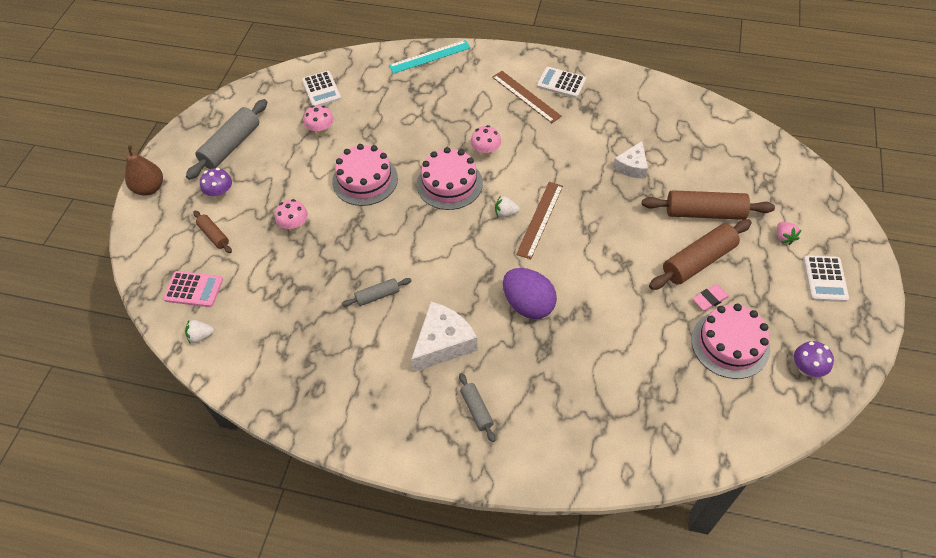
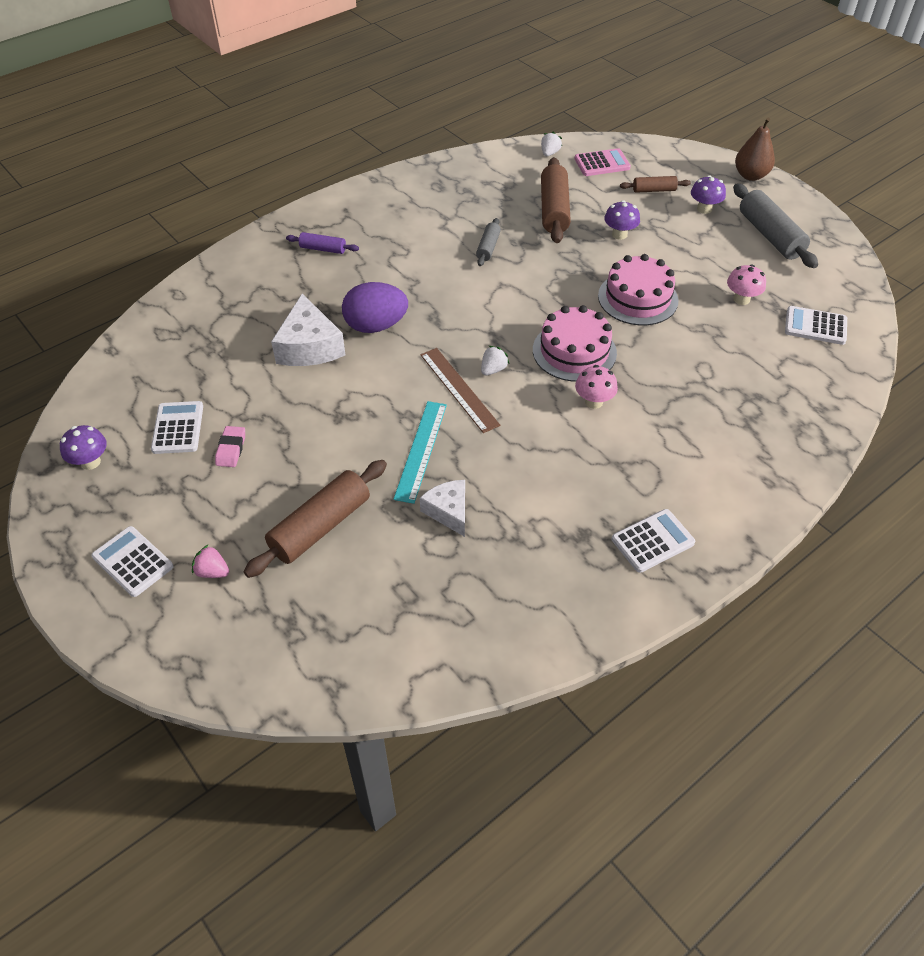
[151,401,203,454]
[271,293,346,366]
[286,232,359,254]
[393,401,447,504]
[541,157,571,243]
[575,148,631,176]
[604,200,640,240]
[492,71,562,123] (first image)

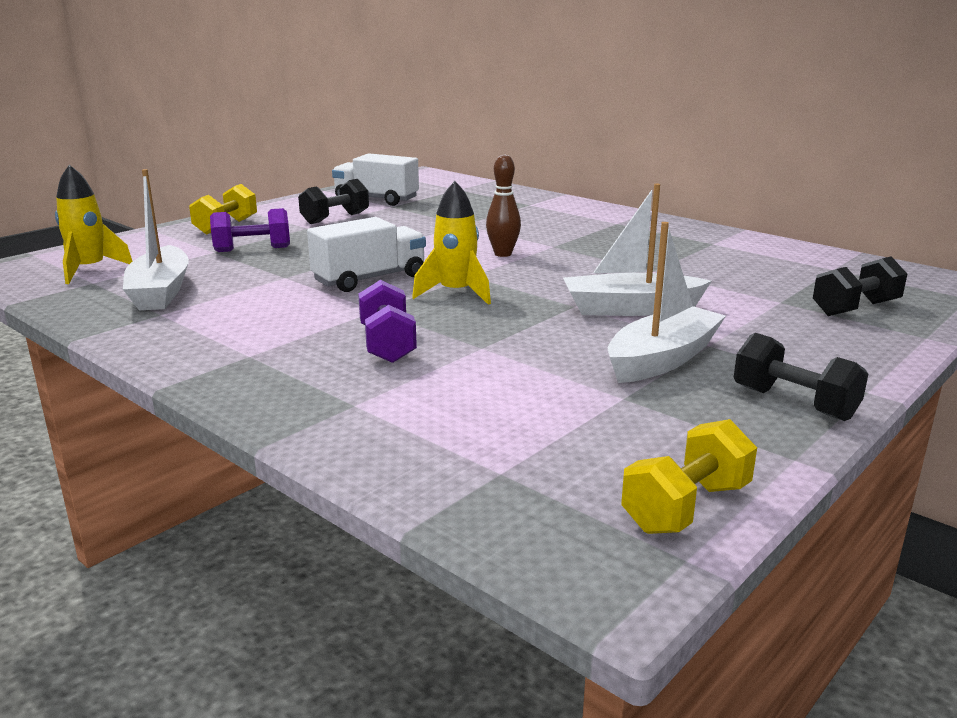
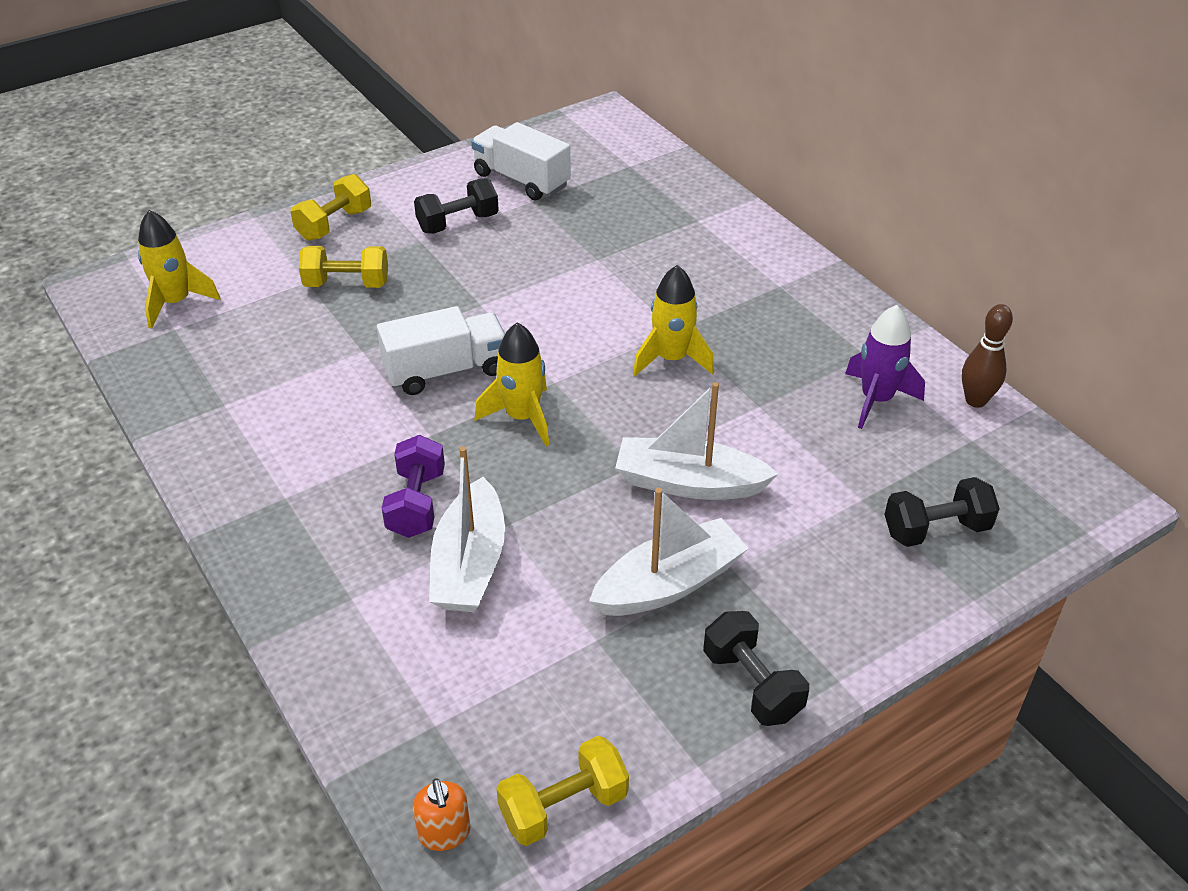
[299,246,388,288]
[413,778,470,851]
[429,446,505,612]
[633,265,714,376]
[845,305,925,429]
[962,304,1013,408]

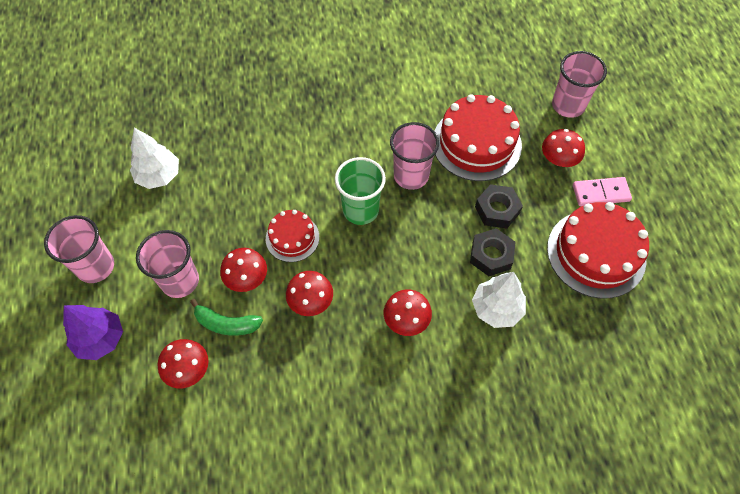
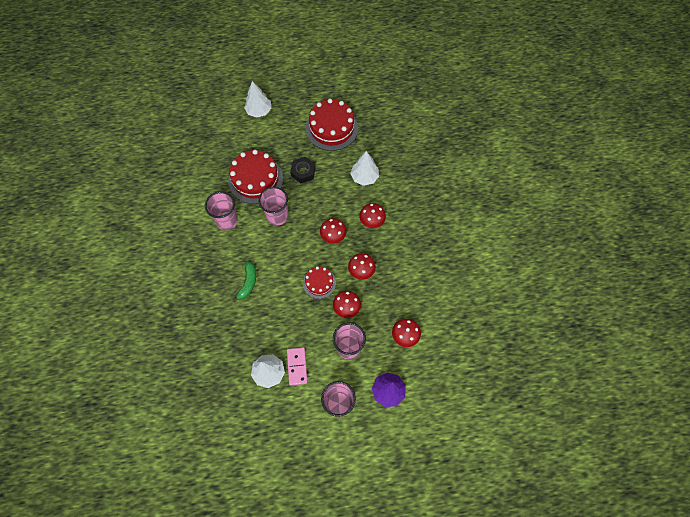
[205,191,238,230]
[233,261,256,302]
[244,81,272,118]
[287,347,308,386]
[320,218,347,244]
[335,157,386,225] (first image)
[470,228,515,276] (first image)

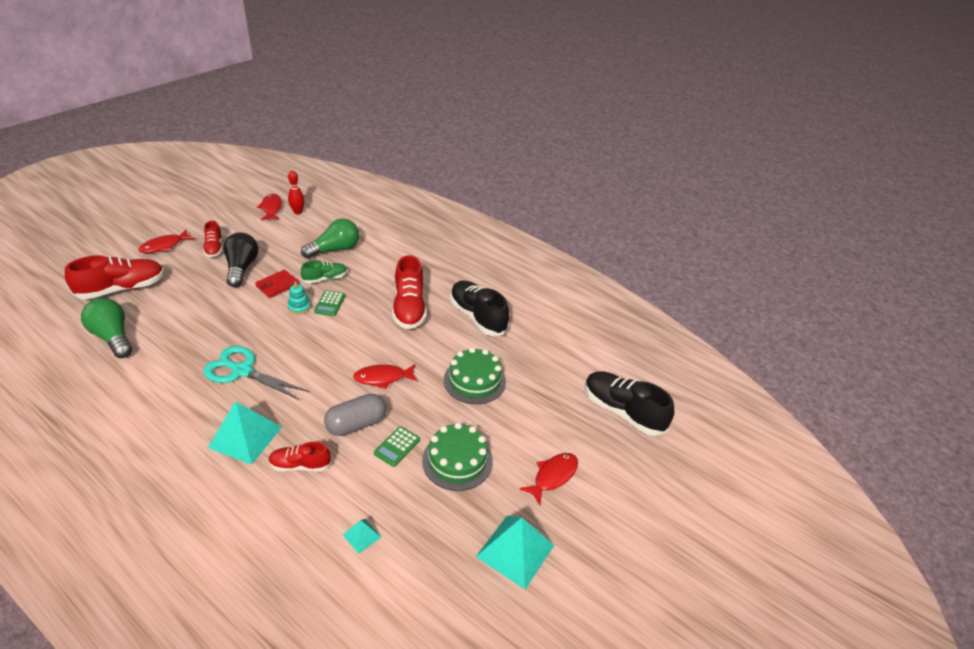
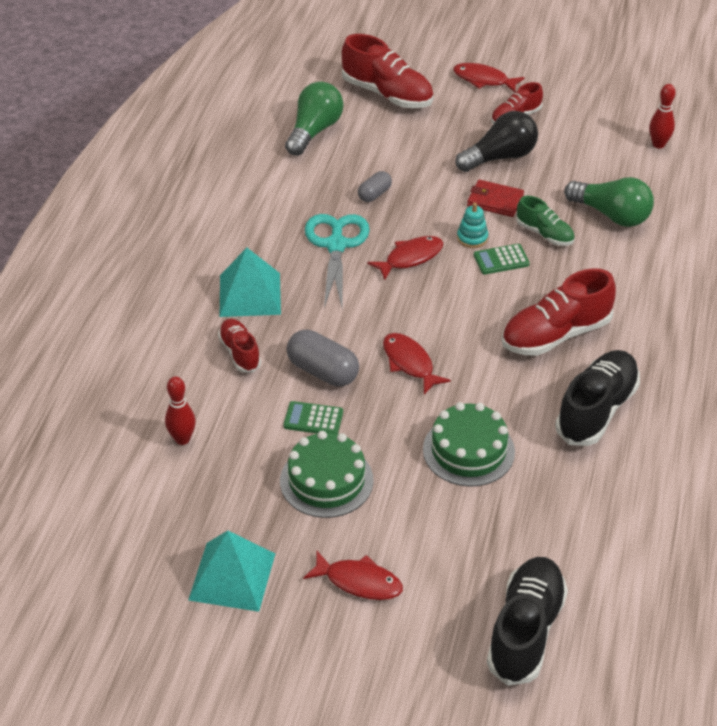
[165,376,196,445]
[358,171,392,202]
[367,236,443,280]

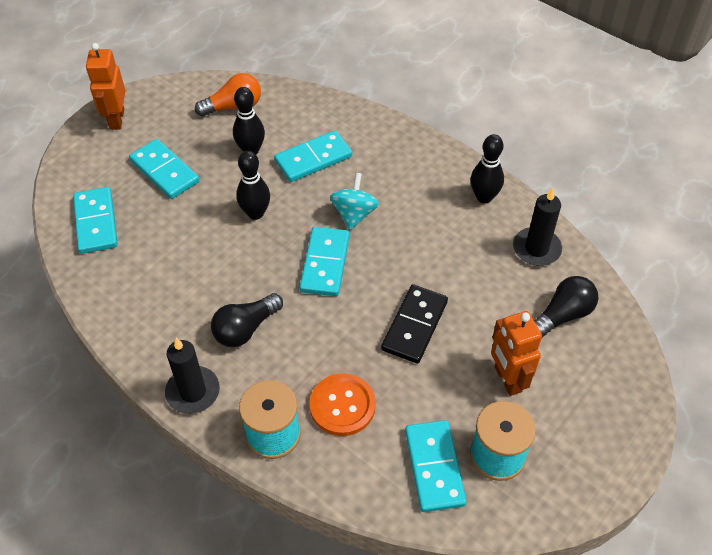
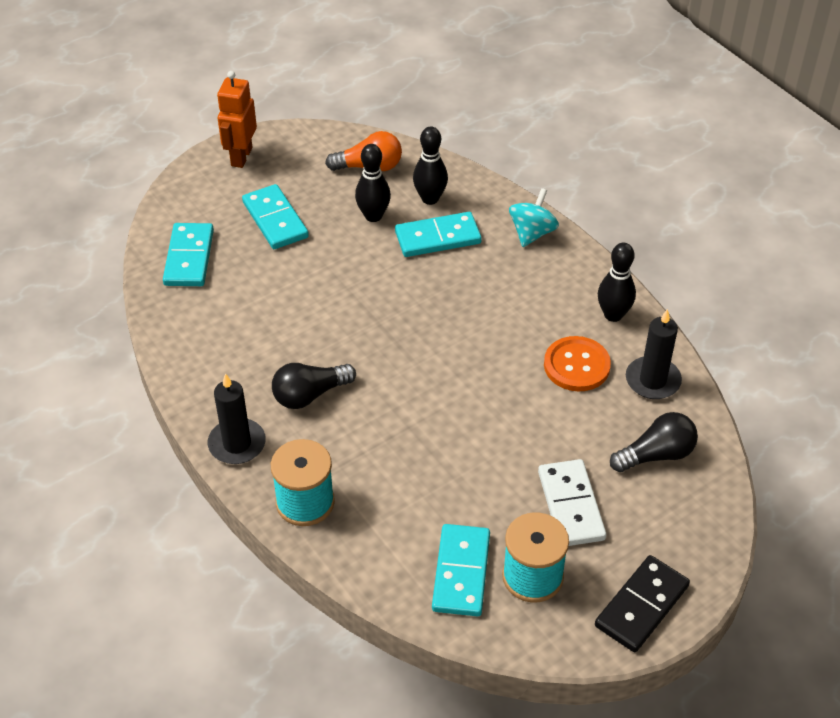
[413,126,448,205]
[509,188,559,247]
[538,459,607,546]
[544,336,611,392]
[595,555,690,652]
[299,227,350,296] (first image)

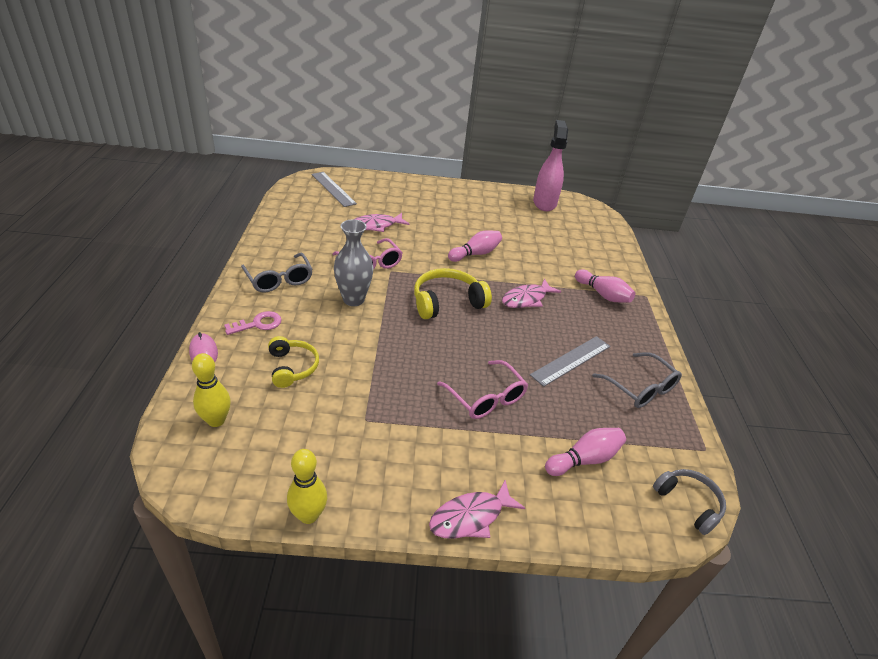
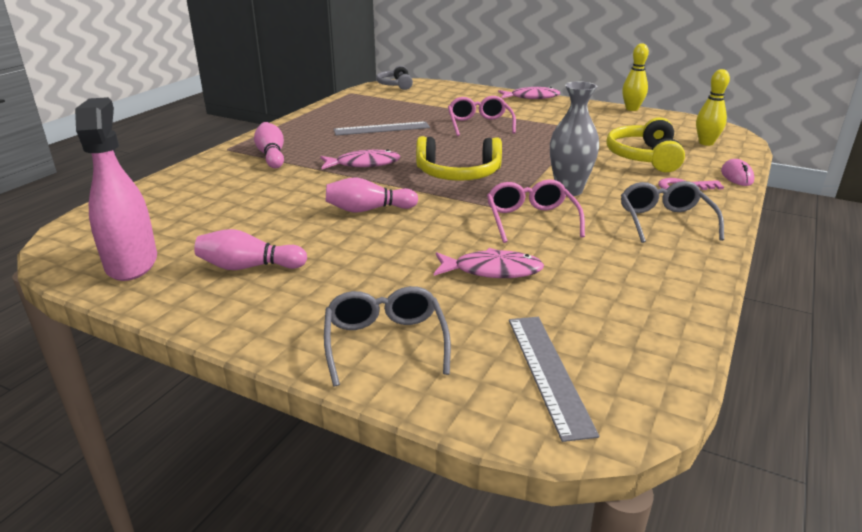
[75,97,157,281]
[194,229,307,270]
[324,286,451,387]
[606,117,685,172]

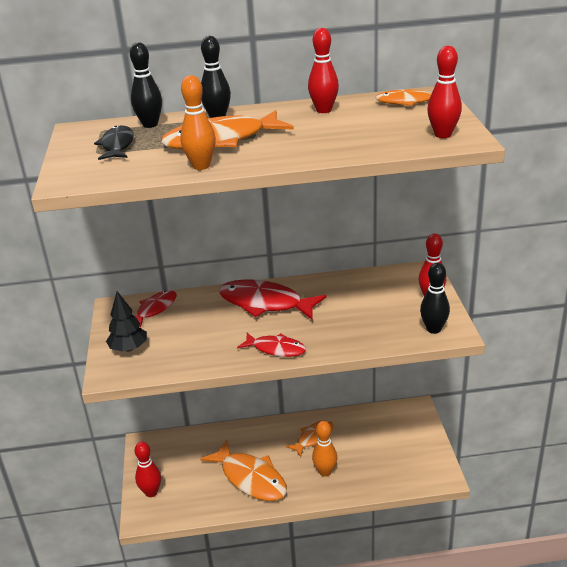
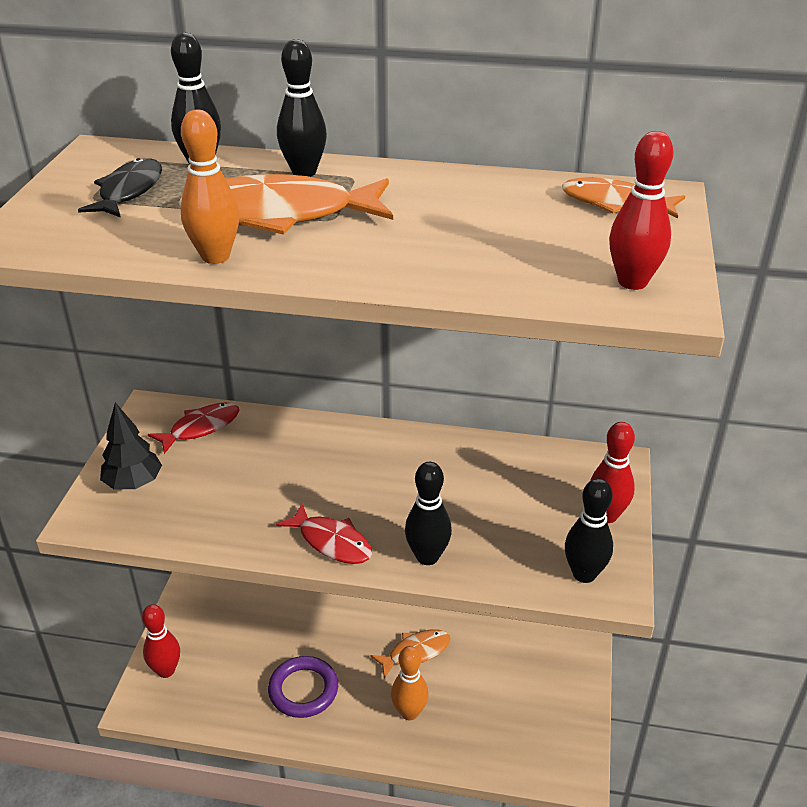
[268,656,338,718]
[405,462,452,565]
[219,279,327,320] (first image)
[308,28,339,113] (first image)

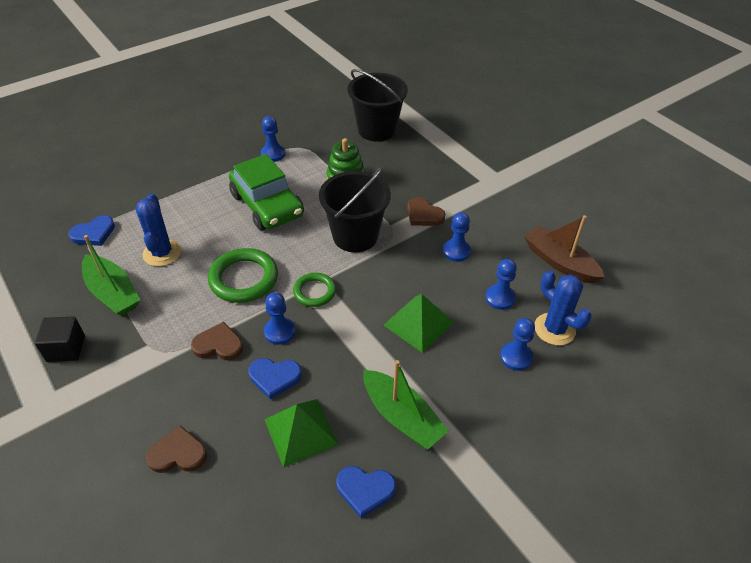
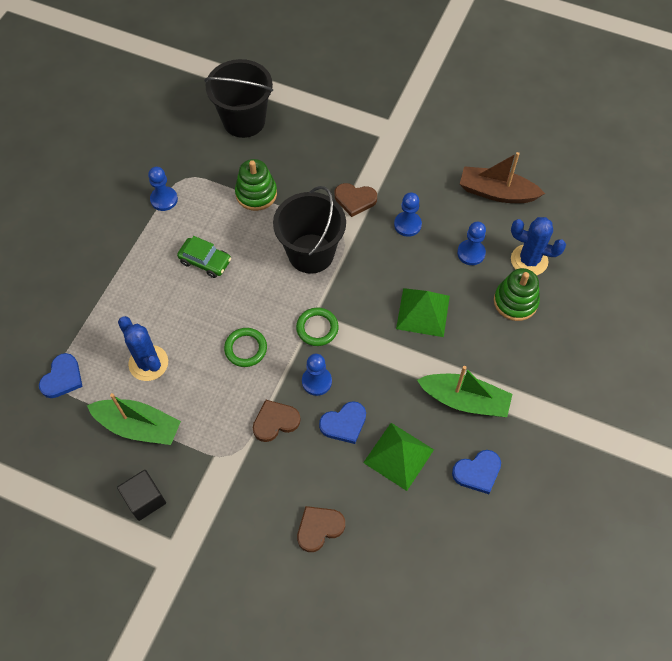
[177,236,231,278]
[224,328,267,367]
[494,268,540,321]

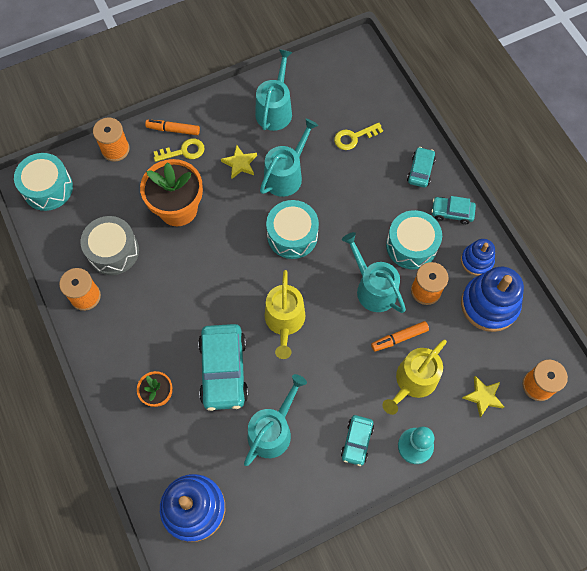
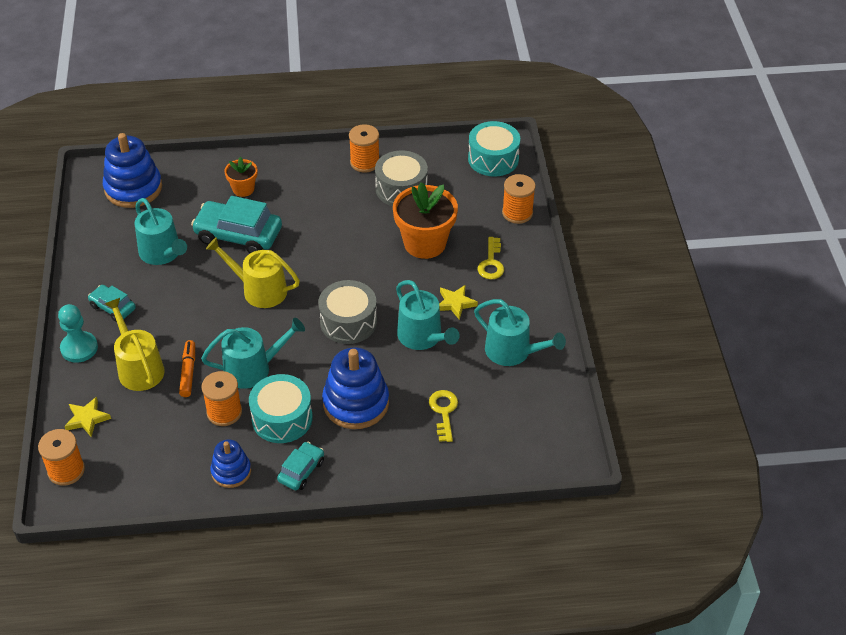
[318,280,377,344]
[322,347,389,429]
[145,120,200,135] (first image)
[407,147,436,187] (first image)

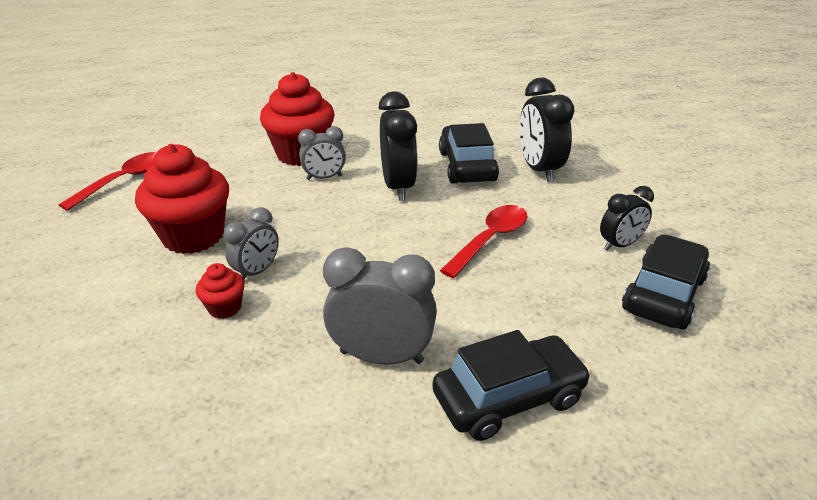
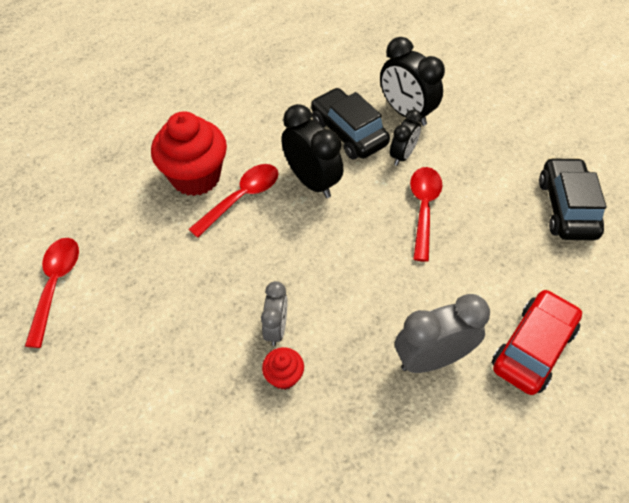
[189,164,278,238]
[390,110,422,166]
[492,289,582,395]
[135,144,229,254] (first image)

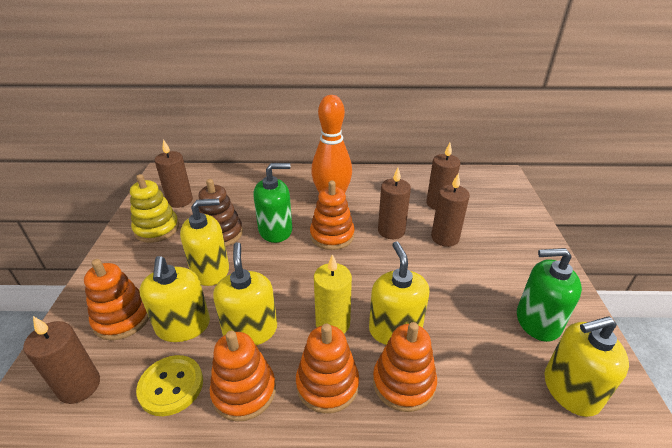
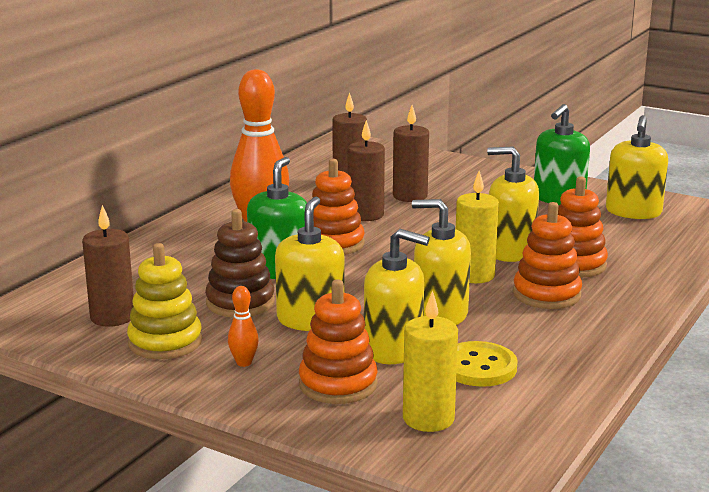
[228,286,259,367]
[403,291,458,432]
[210,331,276,422] (first image)

